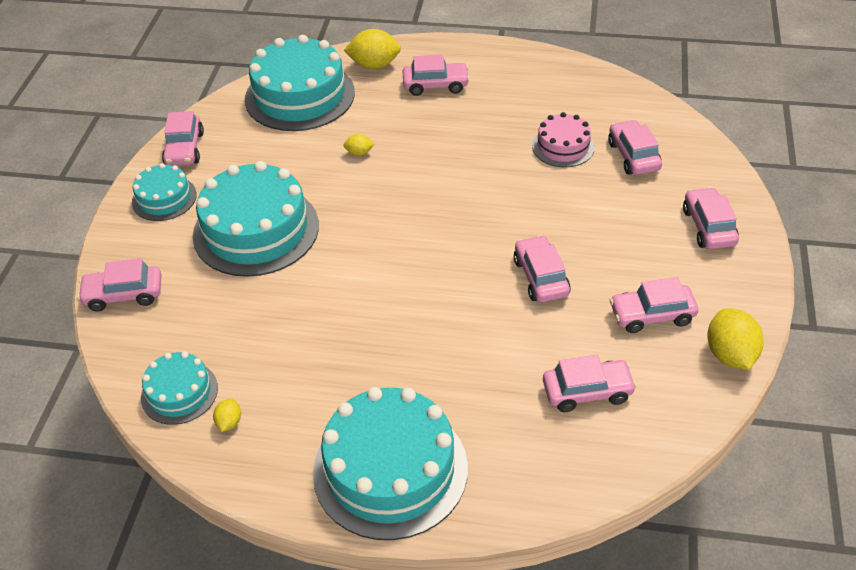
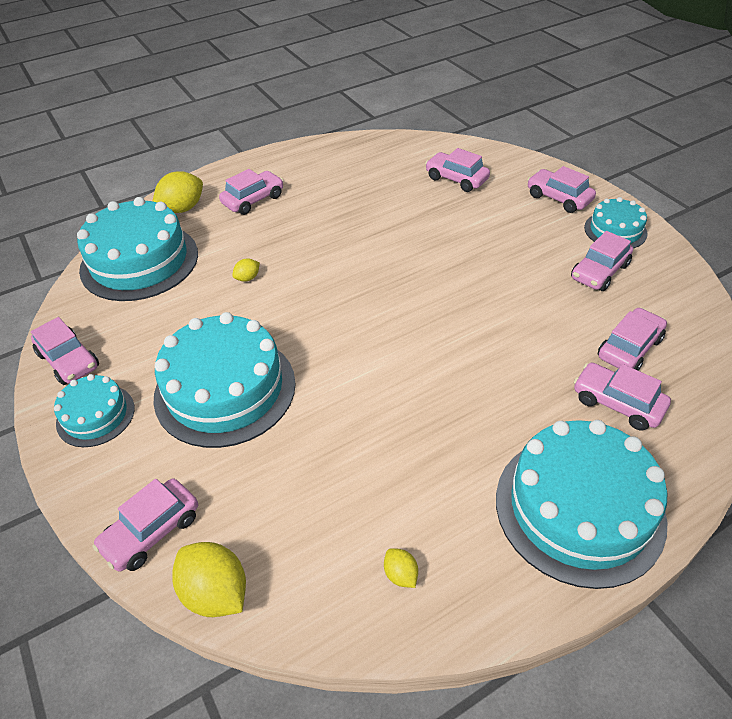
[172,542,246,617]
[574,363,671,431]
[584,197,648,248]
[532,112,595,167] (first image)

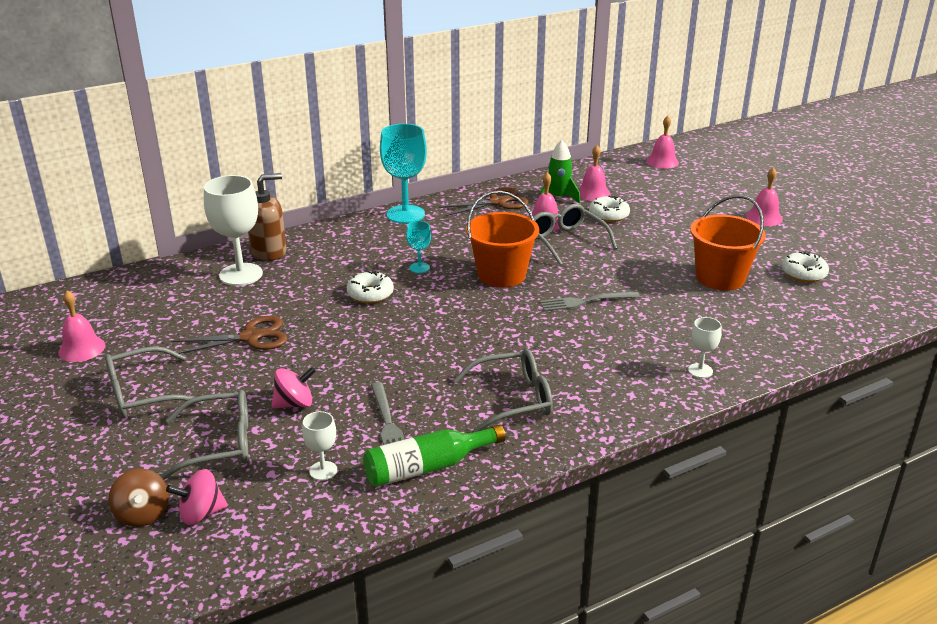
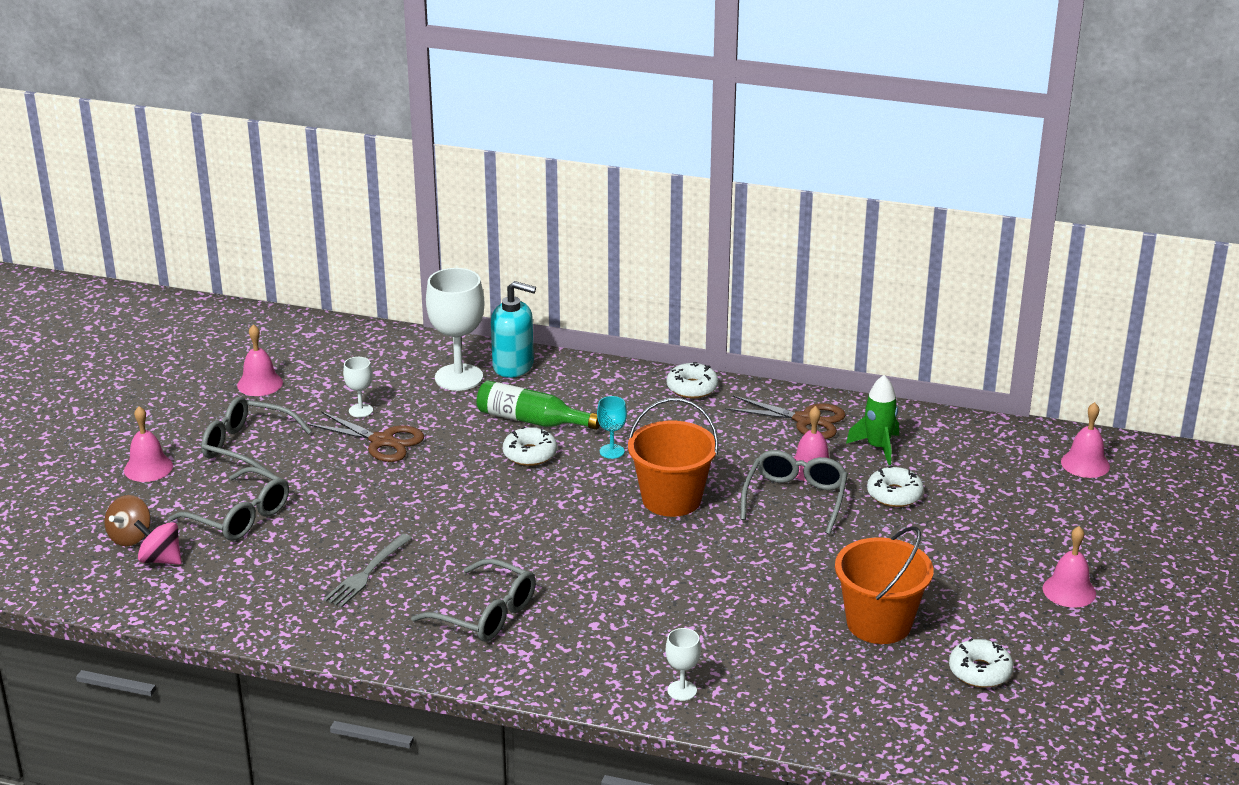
[124,406,173,482]
[343,357,373,417]
[477,380,600,430]
[491,281,536,378]
[667,362,718,398]
[272,367,316,408] (first image)
[540,291,640,311] (first image)

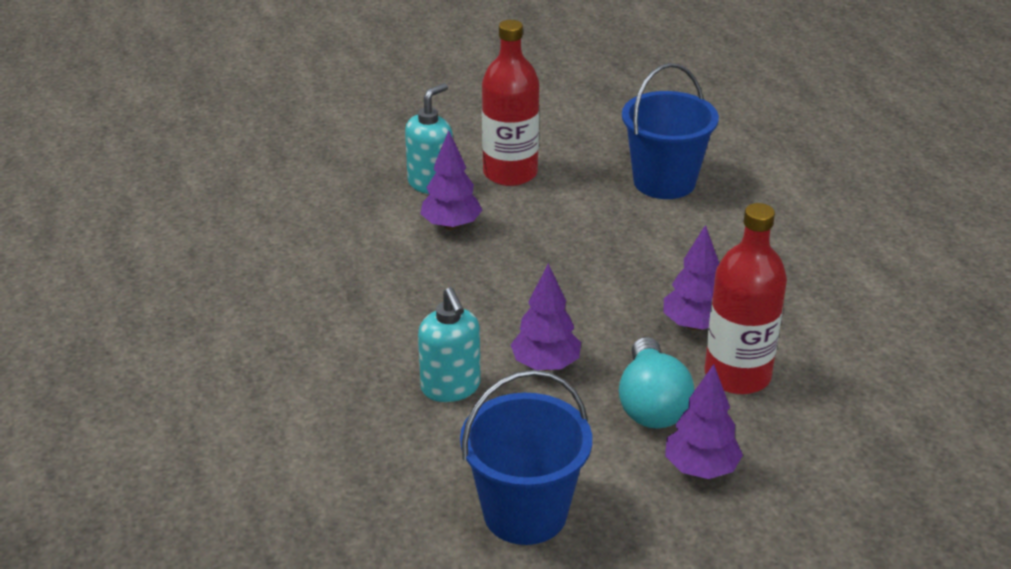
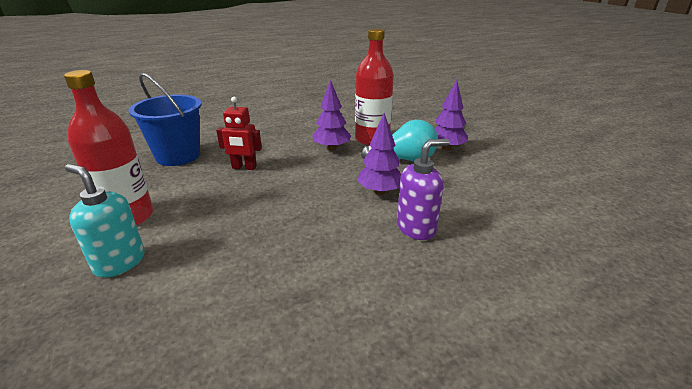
[216,97,262,170]
[397,139,450,240]
[420,130,482,230] (first image)
[460,370,592,545] (first image)

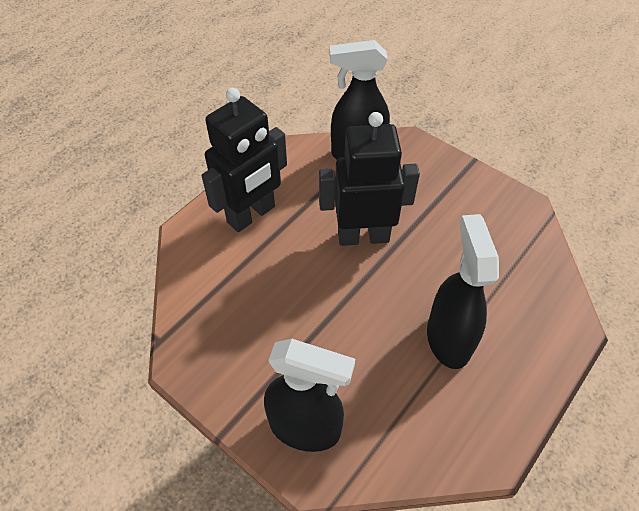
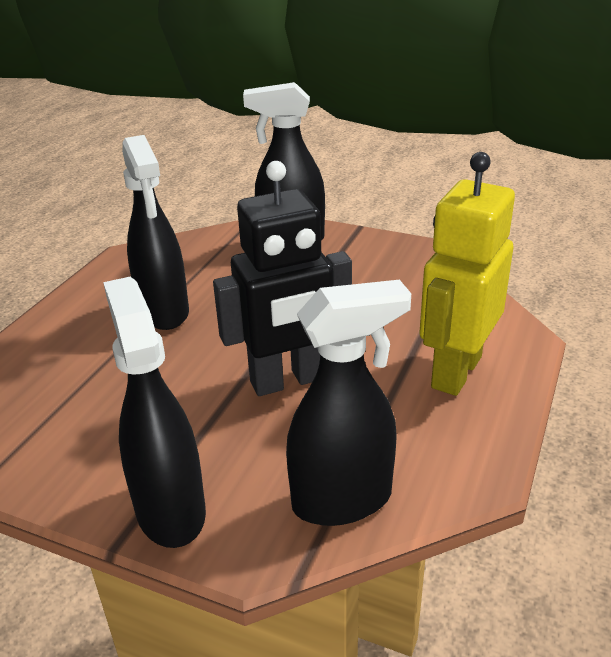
[103,277,206,548]
[419,152,515,396]

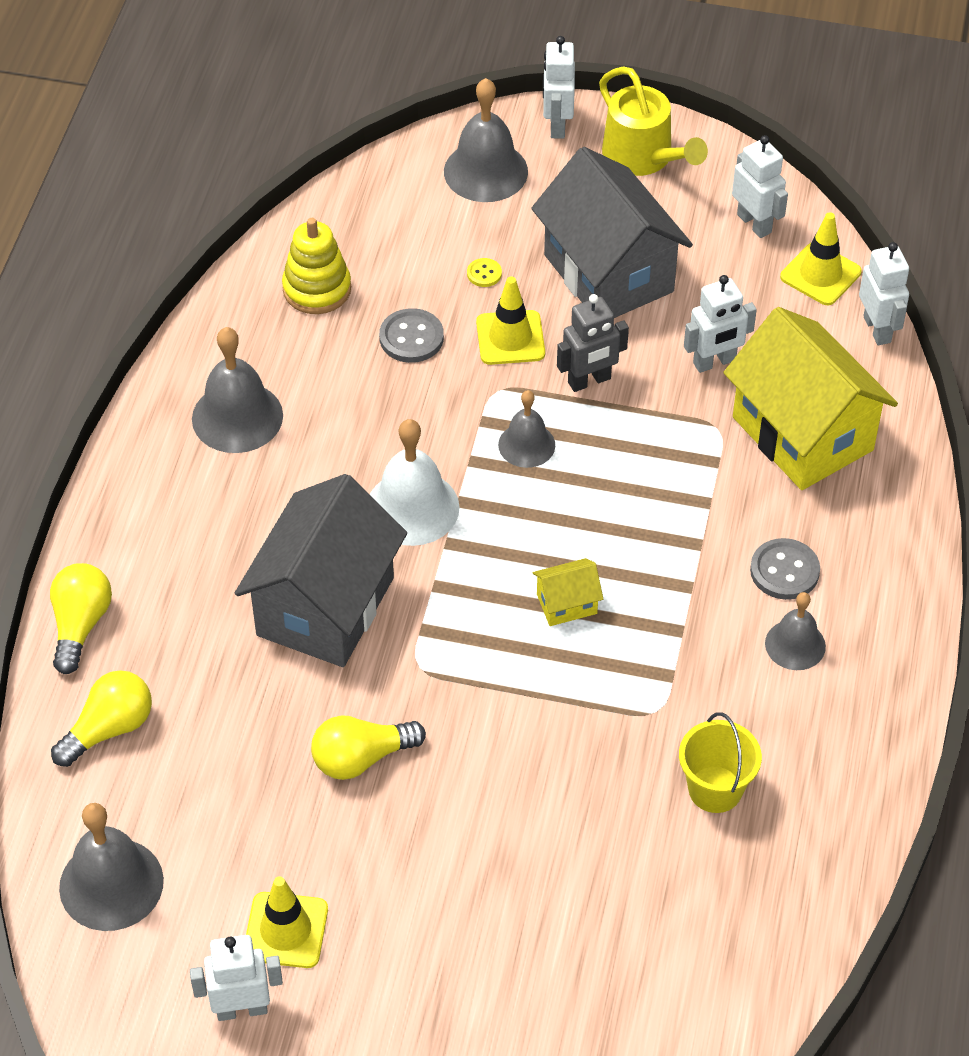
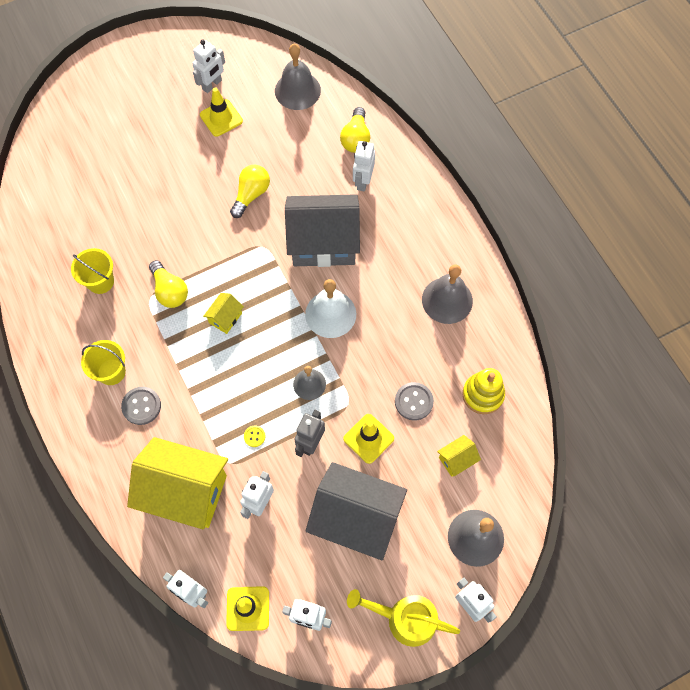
[81,340,126,385]
[149,260,188,308]
[244,426,266,447]
[285,194,360,267]
[353,141,375,192]
[437,435,481,477]

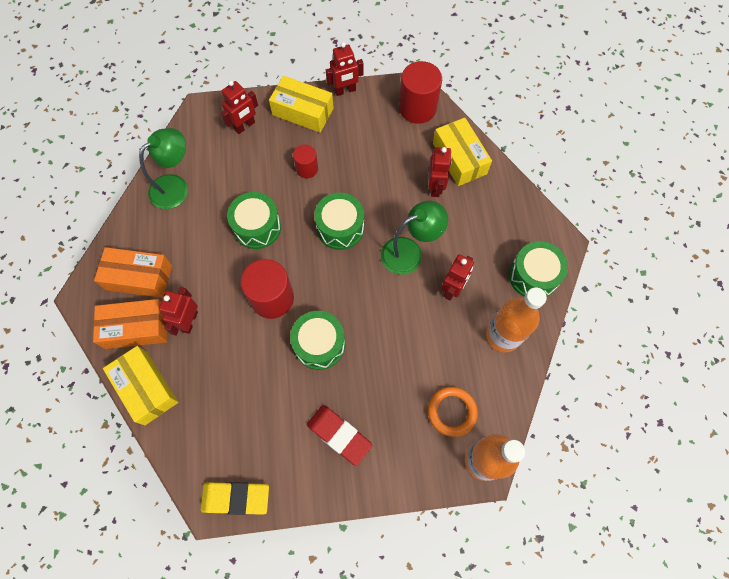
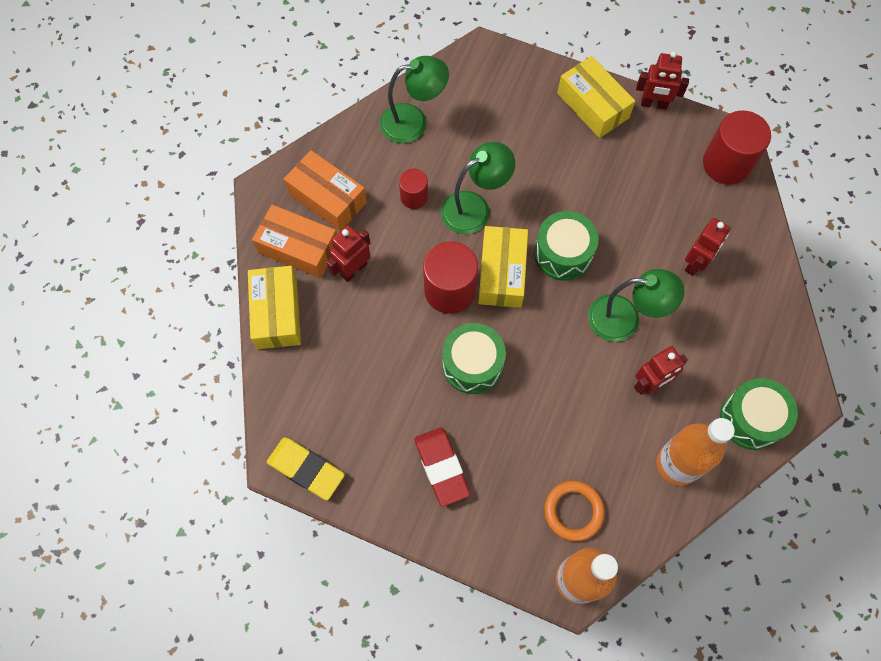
[399,169,428,209]
[441,142,515,234]
[478,226,528,308]
[221,80,258,134] (first image)

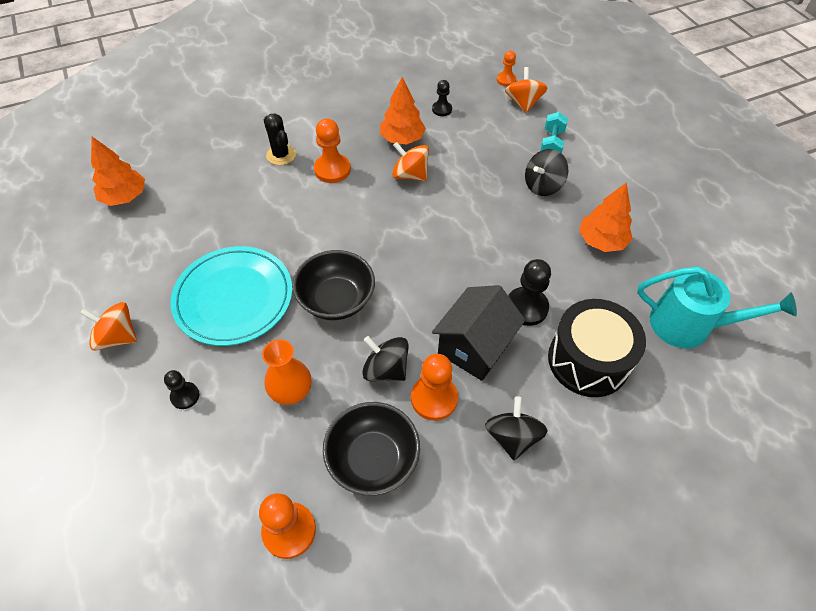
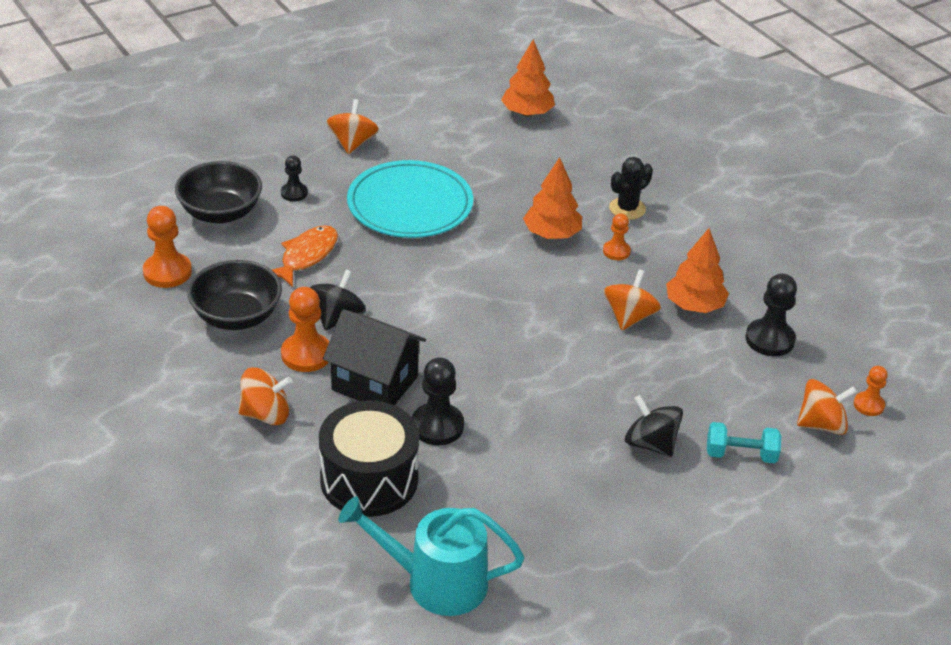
[175,161,262,224]
[239,367,292,425]
[272,225,338,287]
[339,496,524,616]
[523,157,582,239]
[603,213,631,260]
[745,273,797,356]

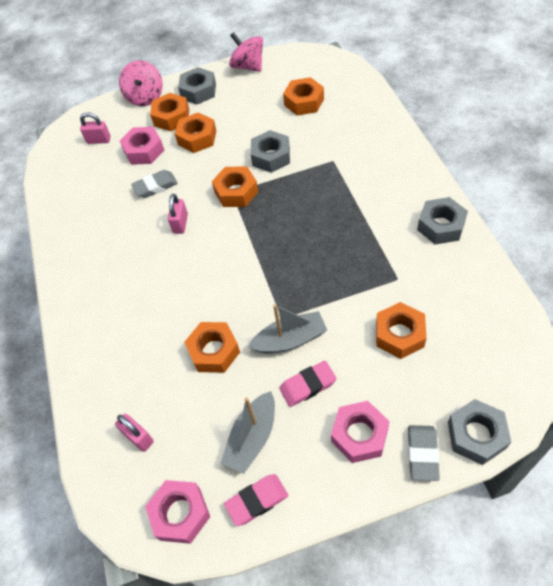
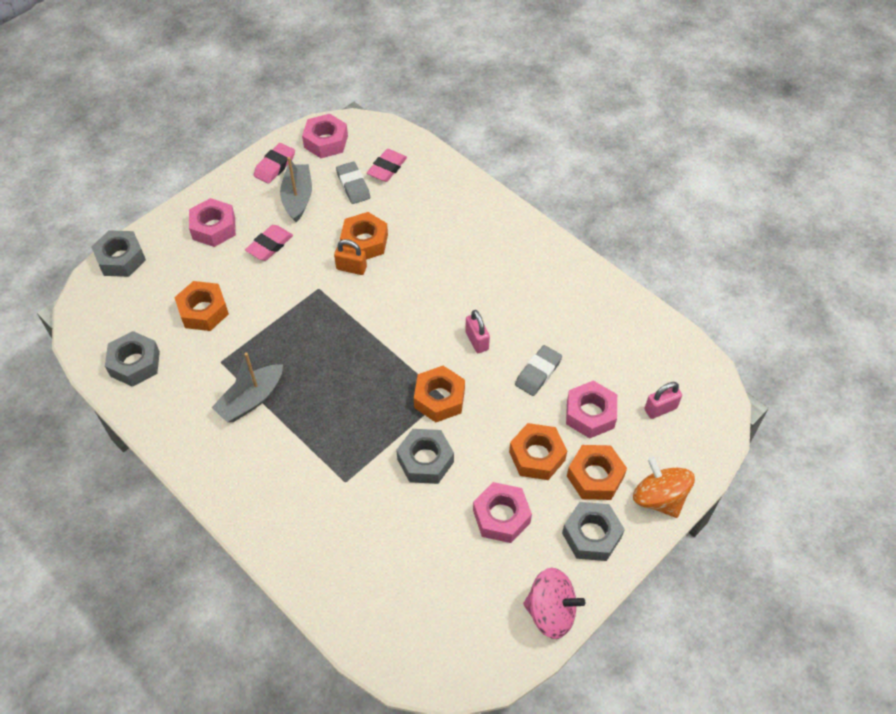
[105,331,160,387]
[212,352,283,422]
[334,239,367,275]
[336,162,370,204]
[367,149,407,182]
[473,482,532,543]
[633,457,695,518]
[283,77,324,116] (first image)

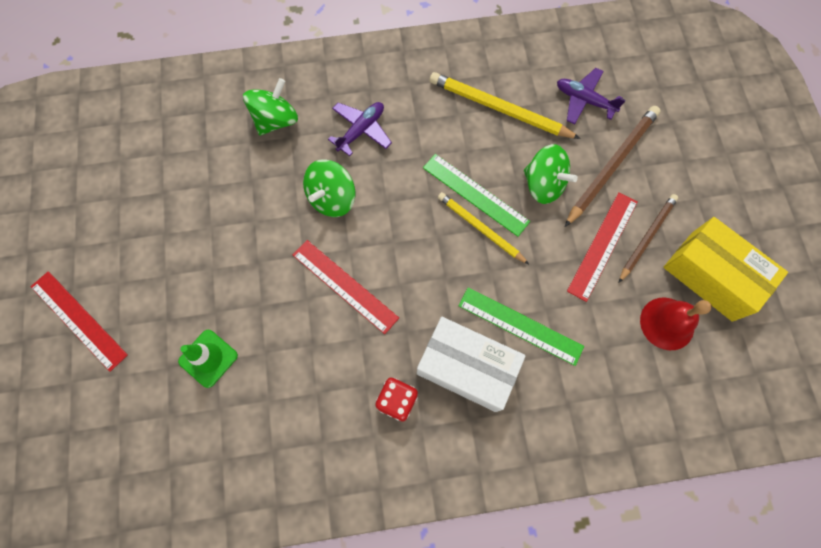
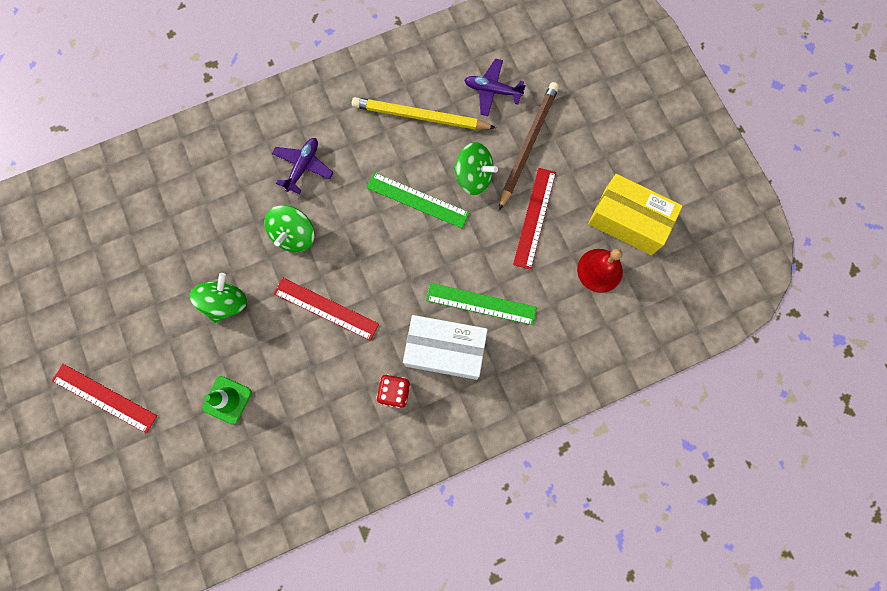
[189,273,247,323]
[438,192,529,264] (first image)
[619,194,678,283] (first image)

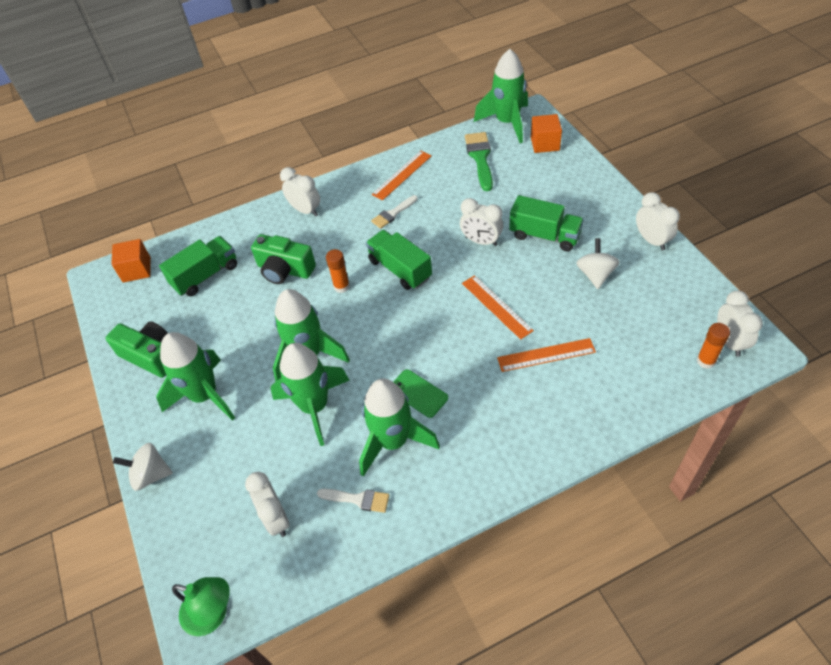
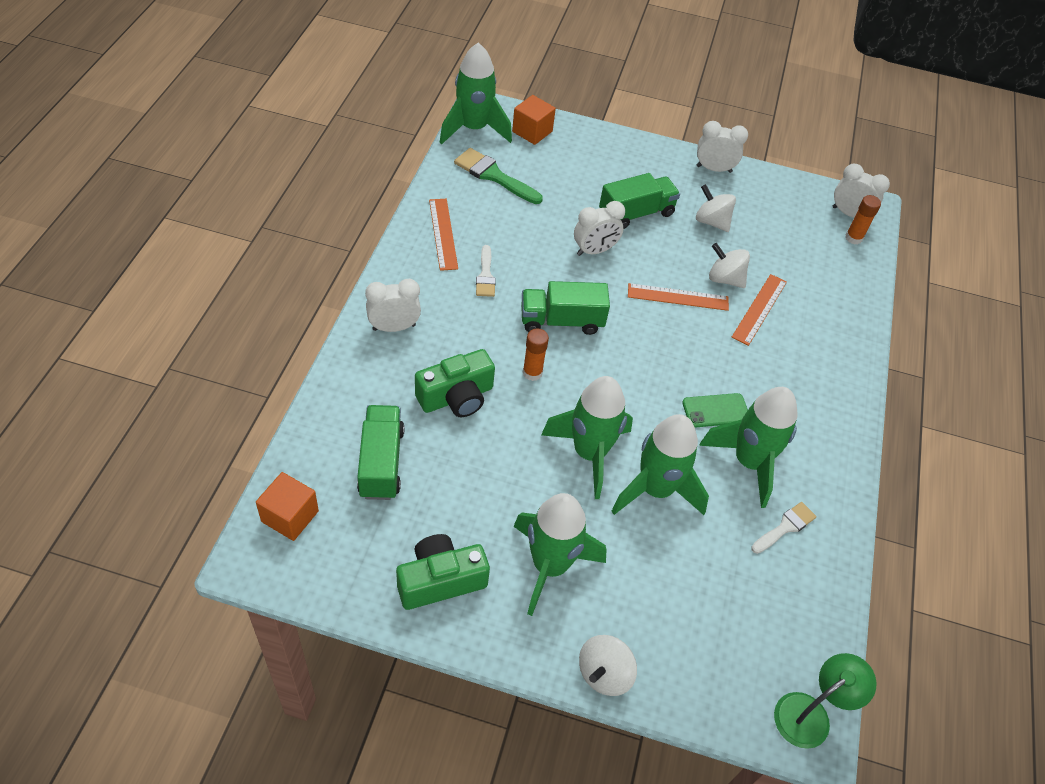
[709,243,750,288]
[245,472,290,537] (first image)

